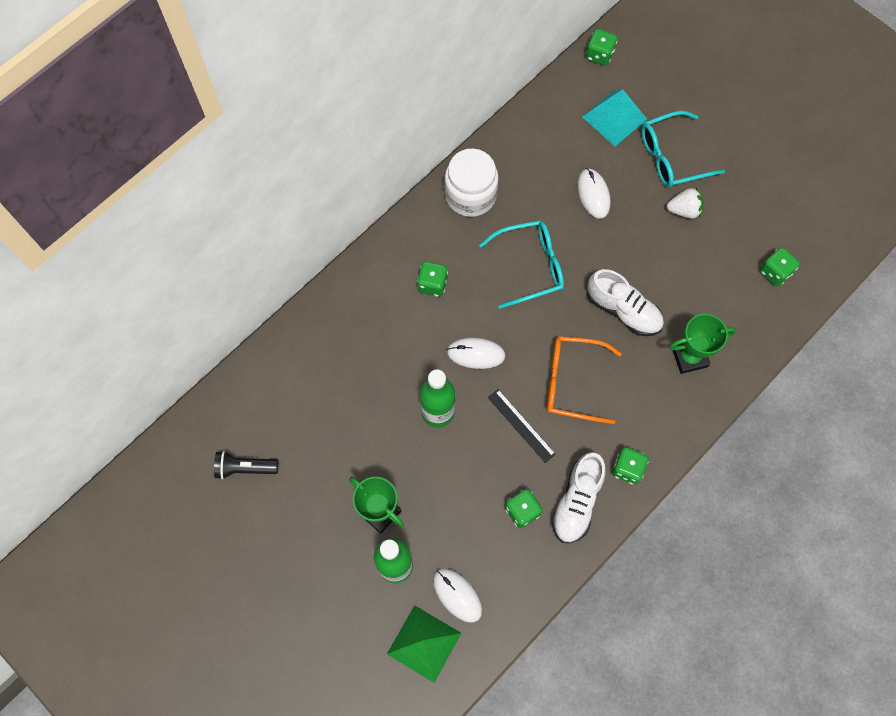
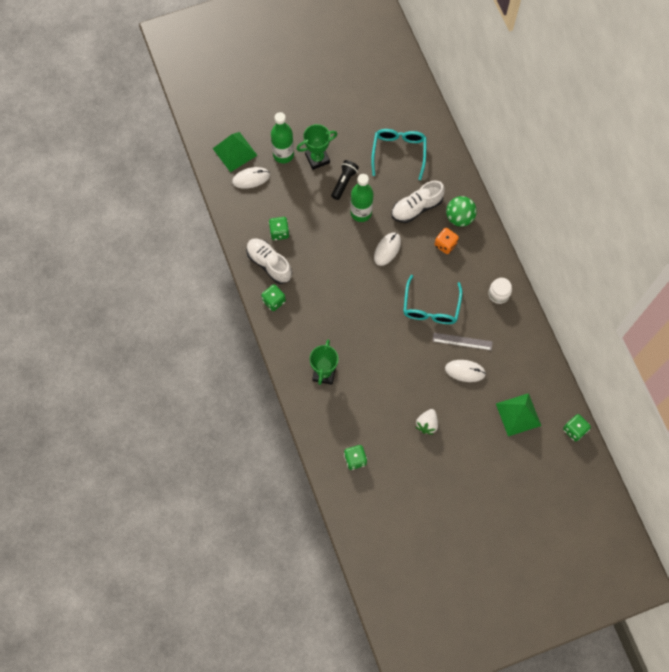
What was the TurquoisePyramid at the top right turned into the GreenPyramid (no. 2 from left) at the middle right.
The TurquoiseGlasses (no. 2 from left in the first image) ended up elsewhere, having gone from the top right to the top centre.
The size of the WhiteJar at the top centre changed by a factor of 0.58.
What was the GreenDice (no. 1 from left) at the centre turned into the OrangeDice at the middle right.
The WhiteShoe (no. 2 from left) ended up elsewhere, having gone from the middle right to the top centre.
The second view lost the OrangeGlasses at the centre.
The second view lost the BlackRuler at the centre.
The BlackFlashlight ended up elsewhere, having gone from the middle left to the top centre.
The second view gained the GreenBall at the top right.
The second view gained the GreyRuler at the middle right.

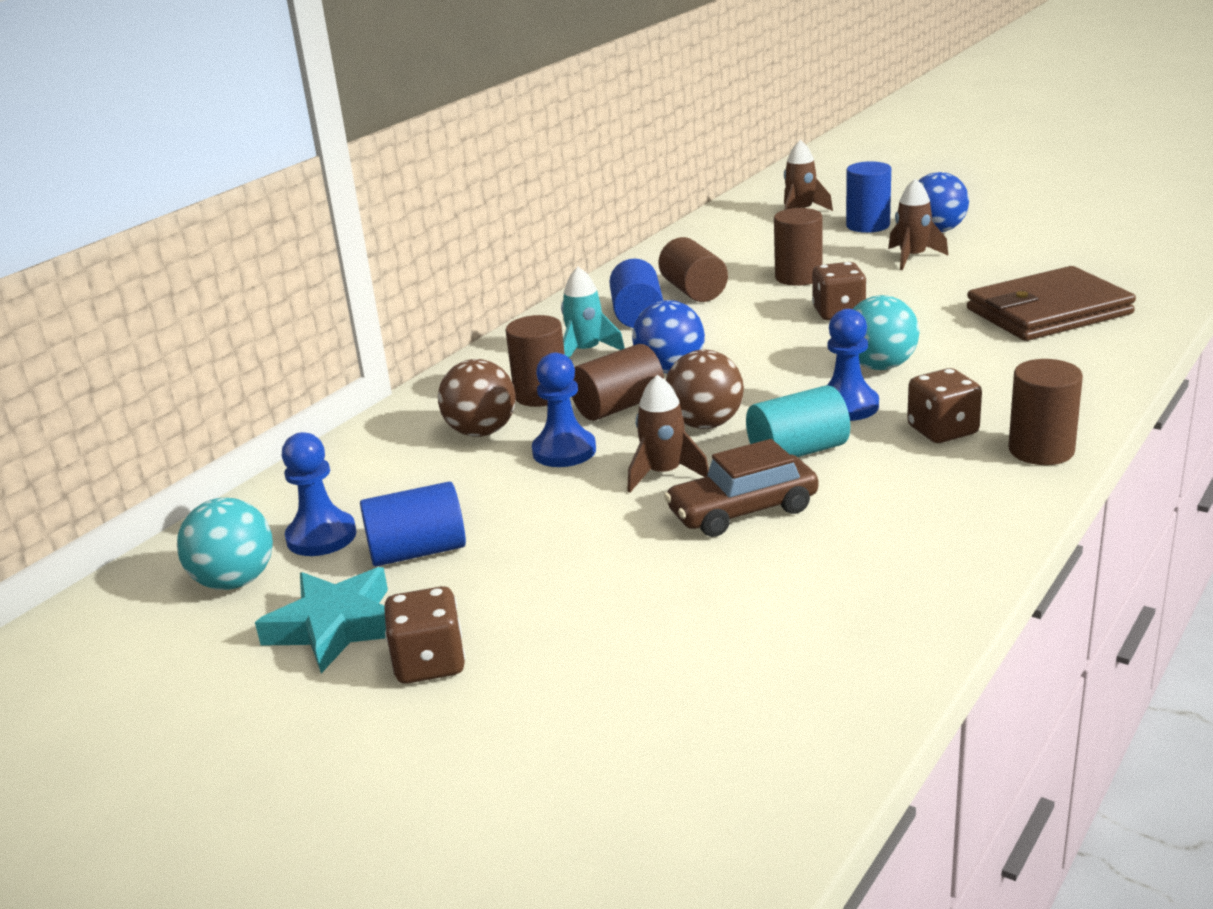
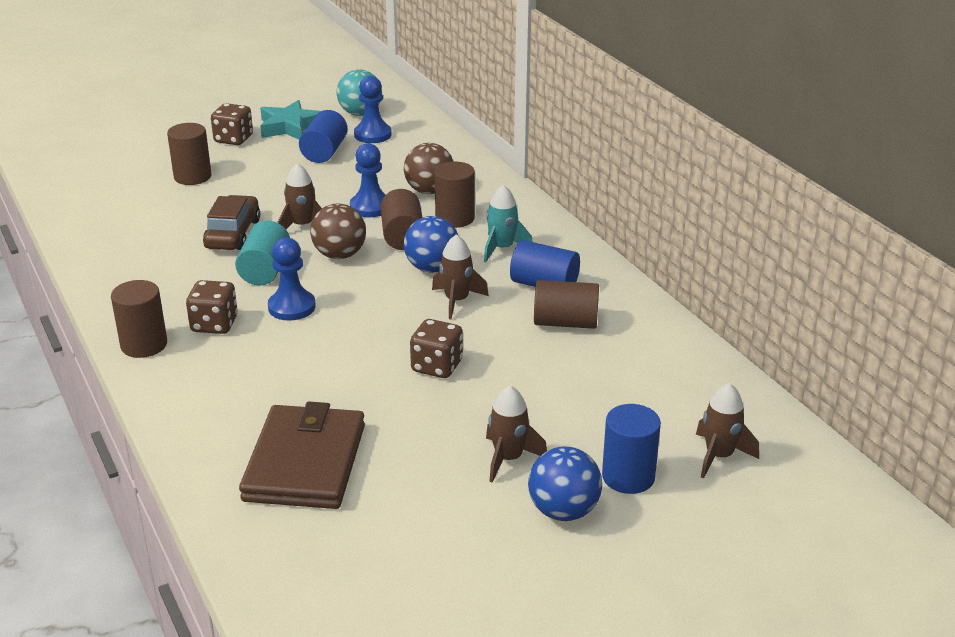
The BrownCylinder (no. 4 from left in the first image) ended up elsewhere, having gone from the top centre to the top left.
The second view lost the TurquoiseBall (no. 2 from left) at the middle right.
The second view gained the BrownRocket (no. 2 from left) at the centre.

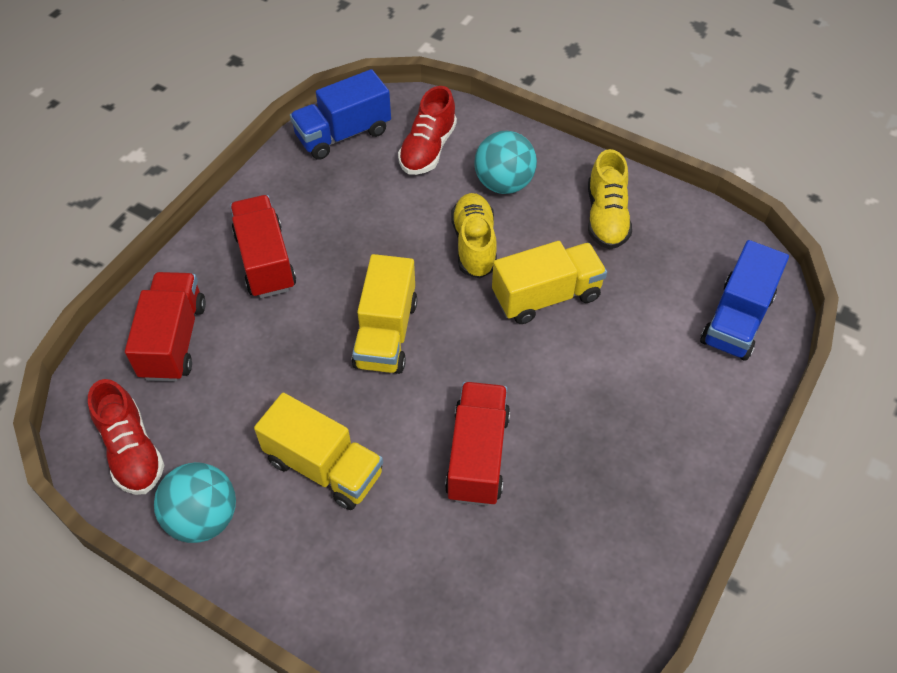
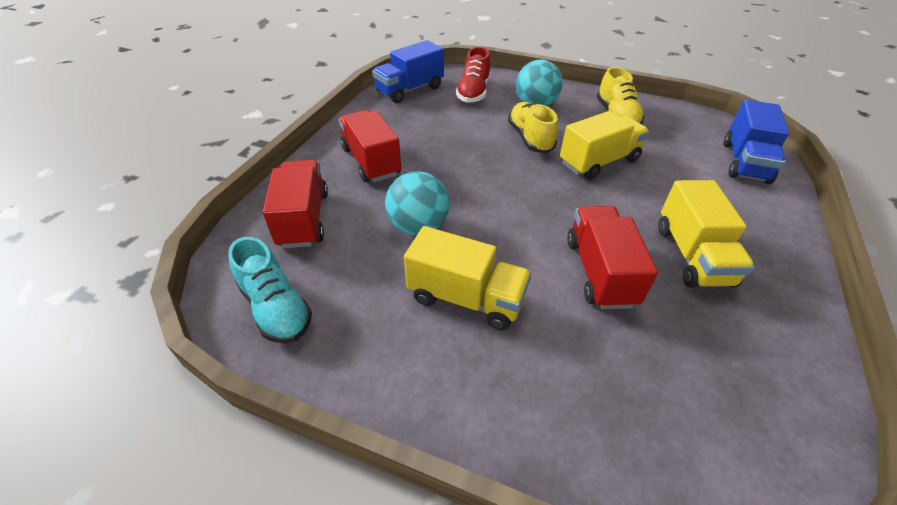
The YellowTruck (no. 2 from left in the first image) ended up elsewhere, having gone from the centre to the middle right.
What was the RedShoe (no. 1 from left) at the middle left turned into the TurquoiseShoe at the middle left.
The TurquoiseBall (no. 1 from left) ended up elsewhere, having gone from the bottom left to the centre.

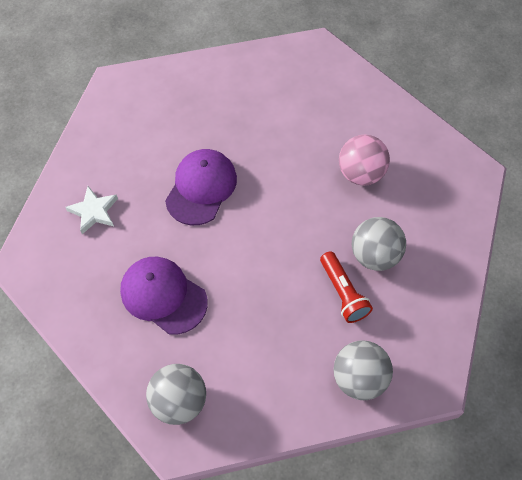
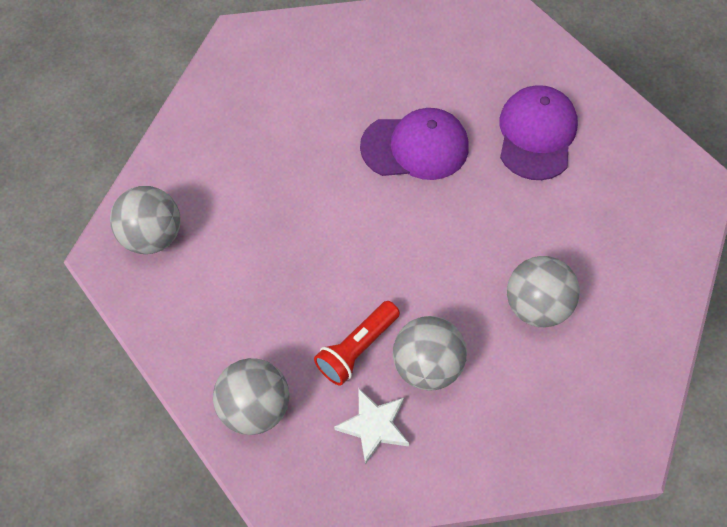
What was the PinkBall at the middle right turned into the GreyBall (no. 4 from left) at the middle right.
The WhiteStar ended up elsewhere, having gone from the middle left to the bottom centre.
The PurpleCap (no. 1 from left in the first image) ended up elsewhere, having gone from the middle left to the top right.

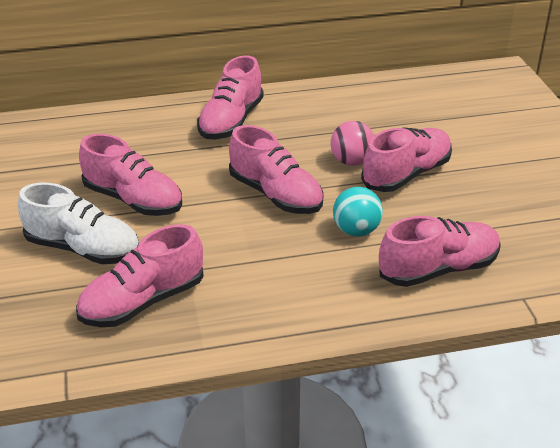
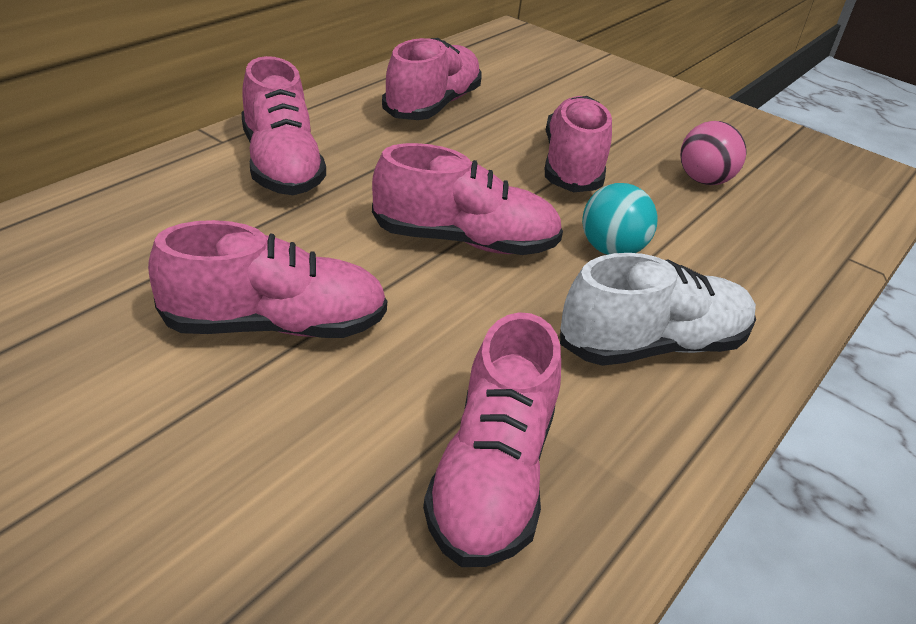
The PinkBall ended up elsewhere, having gone from the top centre to the top right.
The WhiteShoe ended up elsewhere, having gone from the middle left to the middle right.
The PinkShoe (no. 6 from left in the first image) ended up elsewhere, having gone from the middle right to the top centre.

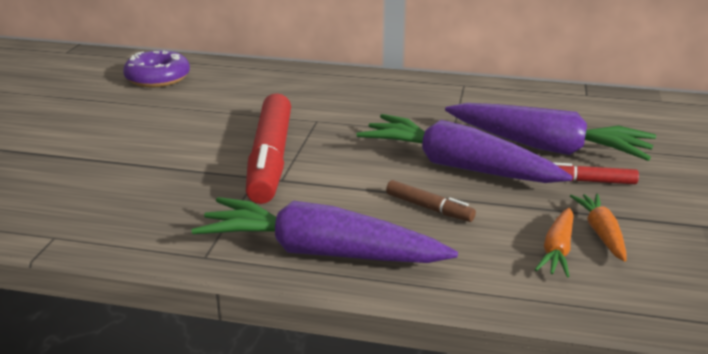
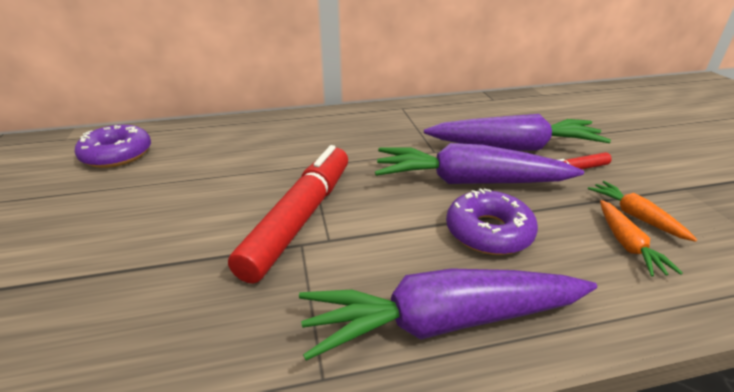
The RedMarker (no. 1 from left) at the centre ended up facing another way, 135 degrees counterclockwise from before.
Where the BrownMarker stood at the centre, the PurpleDonut (no. 2 from left) came to stand at the middle right.

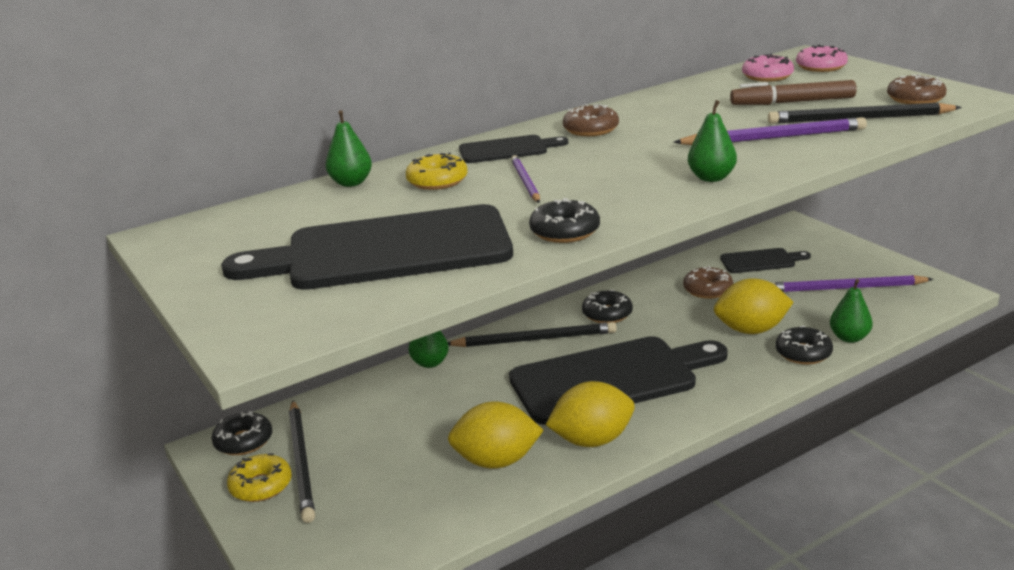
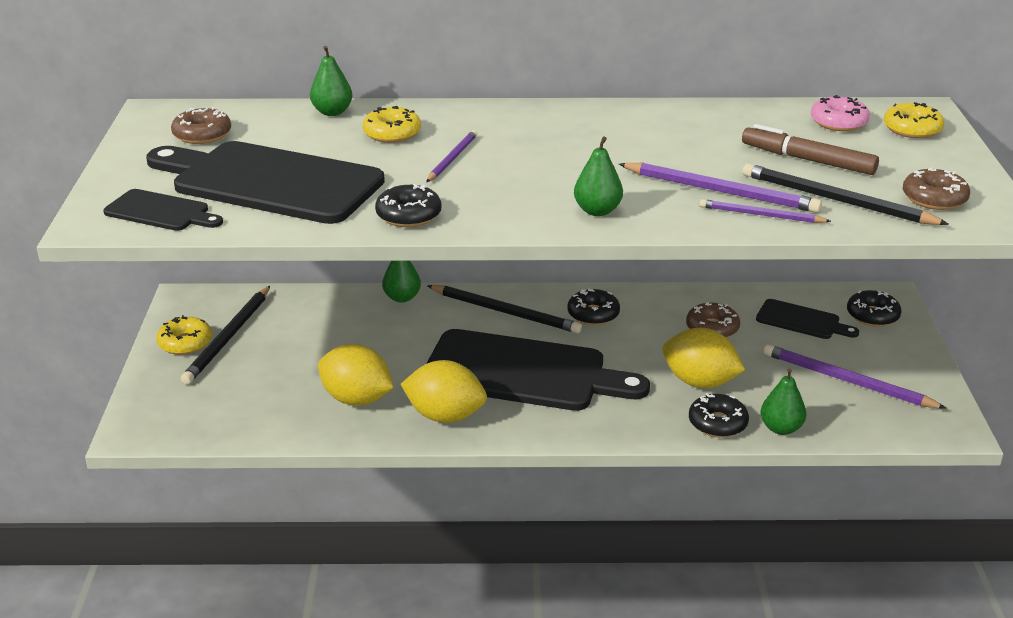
What was the PinkDonut (no. 2 from left) at the top right turned into the YellowDonut (no. 3 from left) at the top right.
The BrownDonut (no. 1 from left) ended up elsewhere, having gone from the top centre to the top left.
The BlackCuttingBoard (no. 2 from left in the first image) ended up elsewhere, having gone from the top centre to the middle left.
The BlackDonut (no. 1 from left in the first image) ended up elsewhere, having gone from the bottom left to the middle right.
The second view gained the PurplePencil (no. 3 from left) at the middle right.

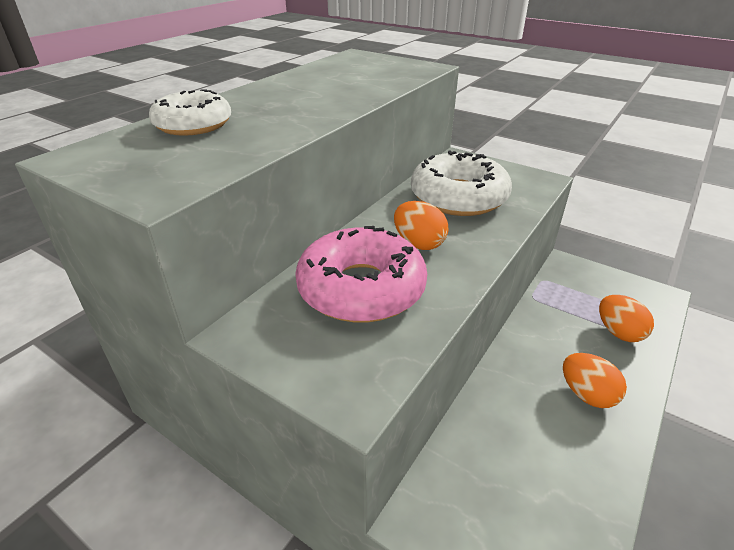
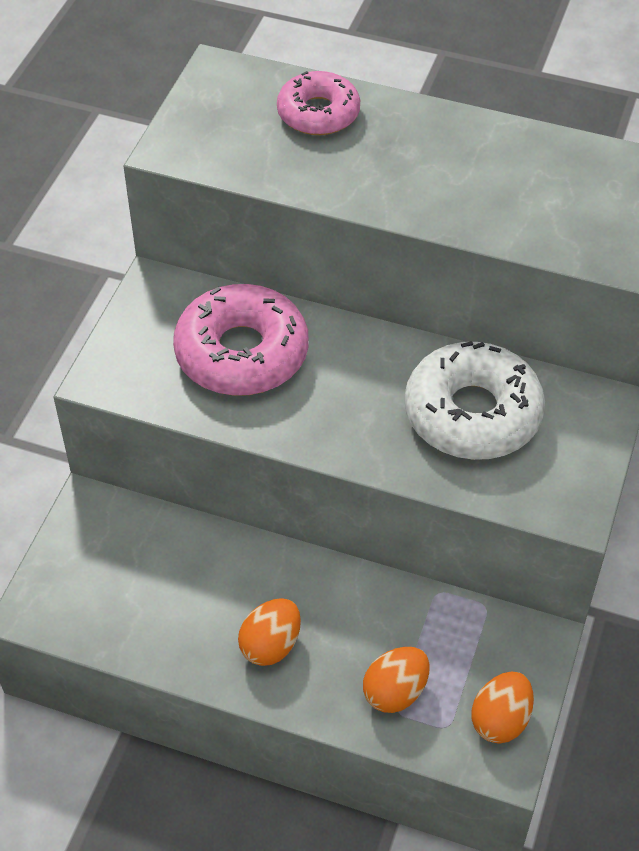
What was the WhiteDonut (no. 1 from left) at the top left turned into the PinkDonut (no. 2 from left) at the top centre.
The OrangeEgg (no. 1 from left in the first image) ended up elsewhere, having gone from the centre to the bottom right.

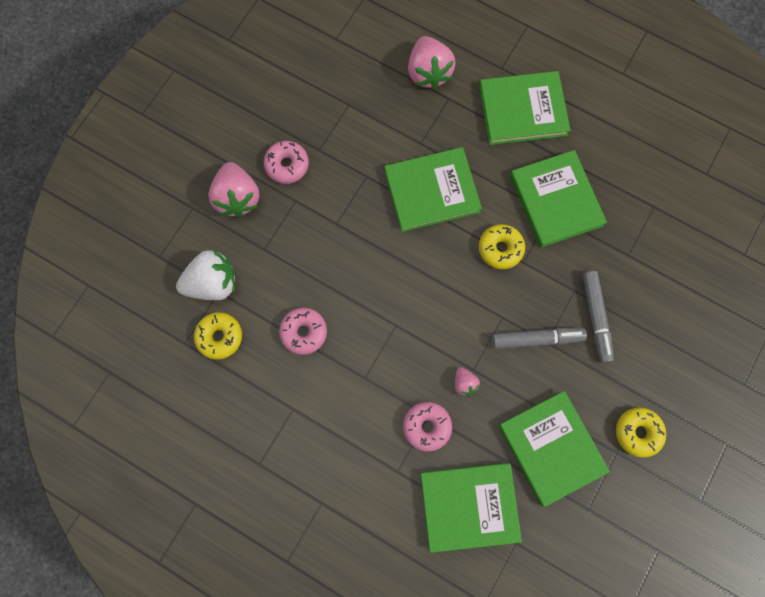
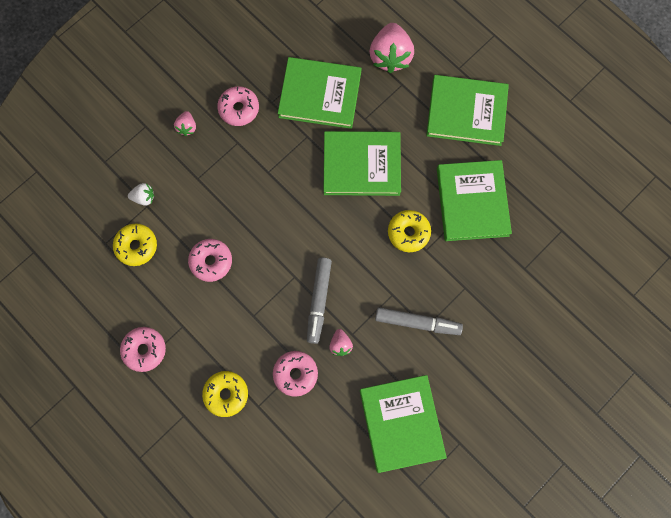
The size of the PinkStrawberry (no. 1 from left) at the top left changed by a factor of 0.49.
The size of the WhiteStrawberry at the middle left changed by a factor of 0.49.
The GreyMarker (no. 2 from left in the first image) ended up elsewhere, having gone from the middle right to the centre.
The YellowDonut (no. 3 from left in the first image) ended up elsewhere, having gone from the bottom right to the bottom centre.
The GreenBook (no. 2 from left in the first image) ended up elsewhere, having gone from the bottom centre to the top centre.
The second view gained the PinkDonut (no. 1 from left) at the bottom left.

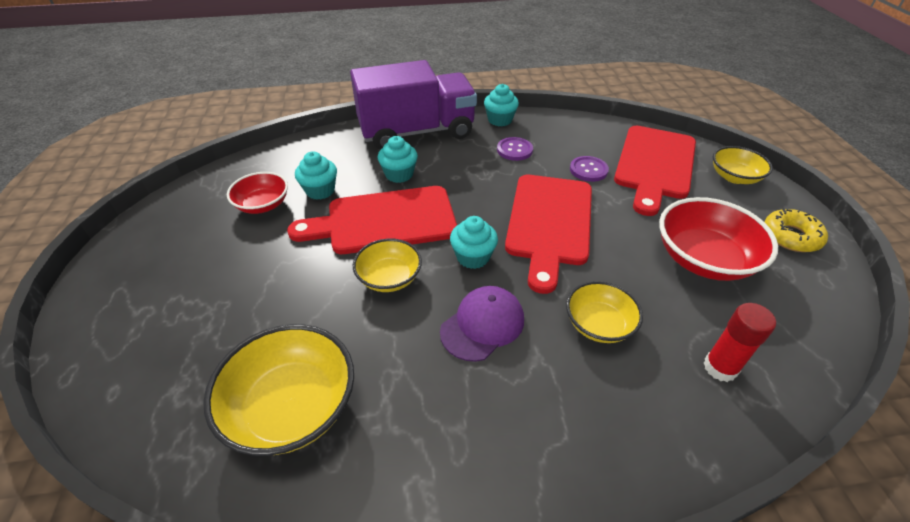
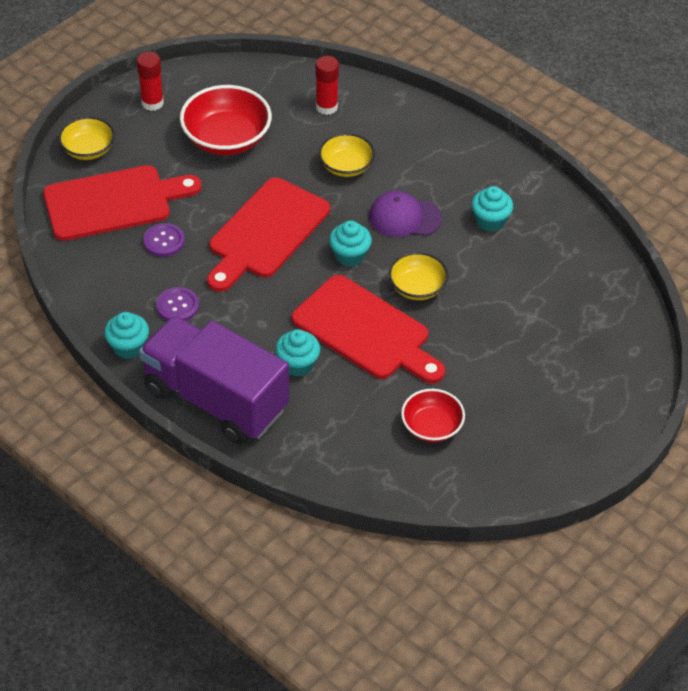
The TurquoiseCupcake (no. 1 from left in the first image) ended up elsewhere, having gone from the centre to the top right.
The RedCuttingBoard (no. 2 from left) at the centre ended up facing another way, 150 degrees clockwise from before.
Where the YellowDonut stood at the middle right, the RedGlueStick (no. 1 from left) came to stand at the top left.
The second view lost the YellowBowl (no. 1 from left) at the bottom left.

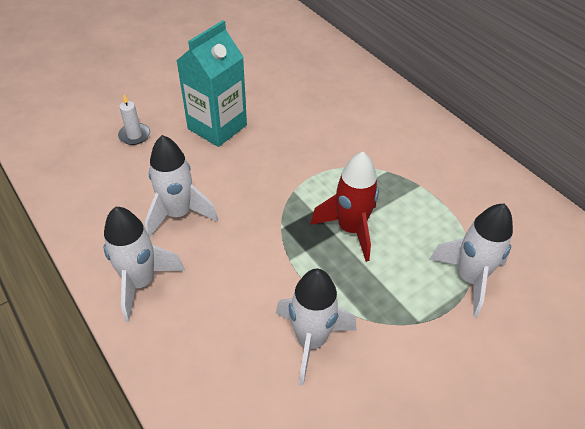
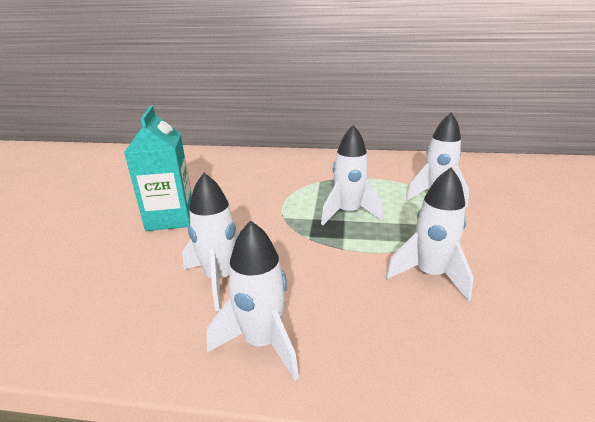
The second view lost the WhiteCandle at the top left.
What was the RedRocket at the centre turned into the WhiteRocket (no. 3 from left) at the centre.

